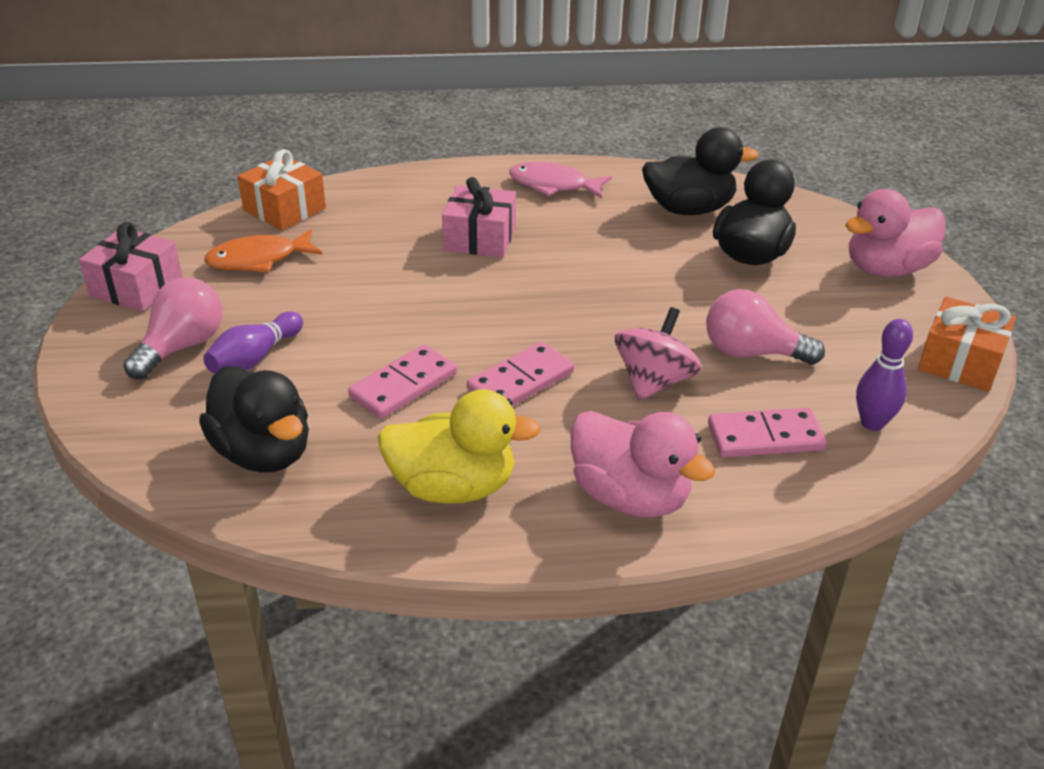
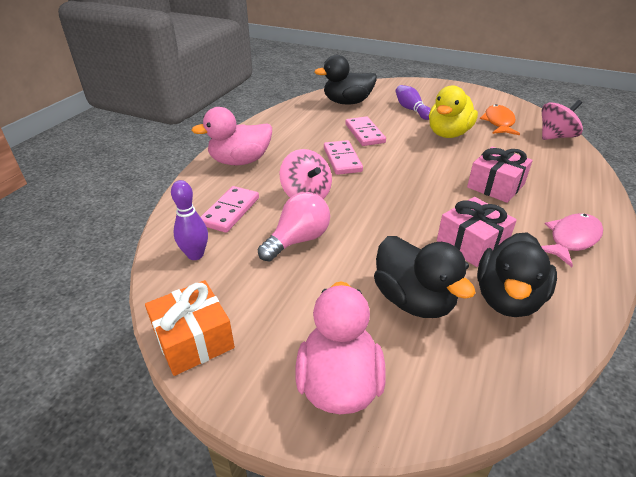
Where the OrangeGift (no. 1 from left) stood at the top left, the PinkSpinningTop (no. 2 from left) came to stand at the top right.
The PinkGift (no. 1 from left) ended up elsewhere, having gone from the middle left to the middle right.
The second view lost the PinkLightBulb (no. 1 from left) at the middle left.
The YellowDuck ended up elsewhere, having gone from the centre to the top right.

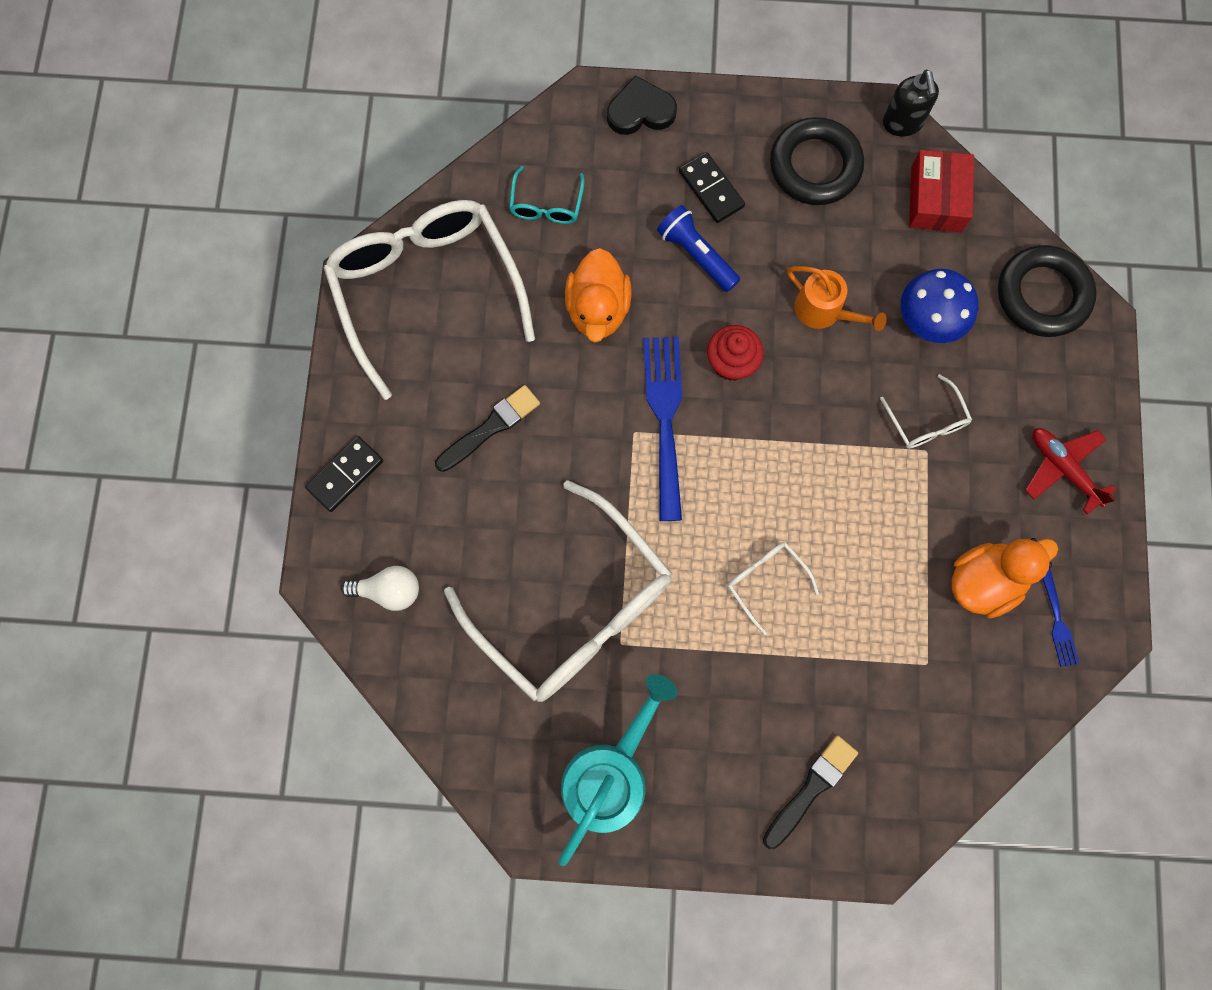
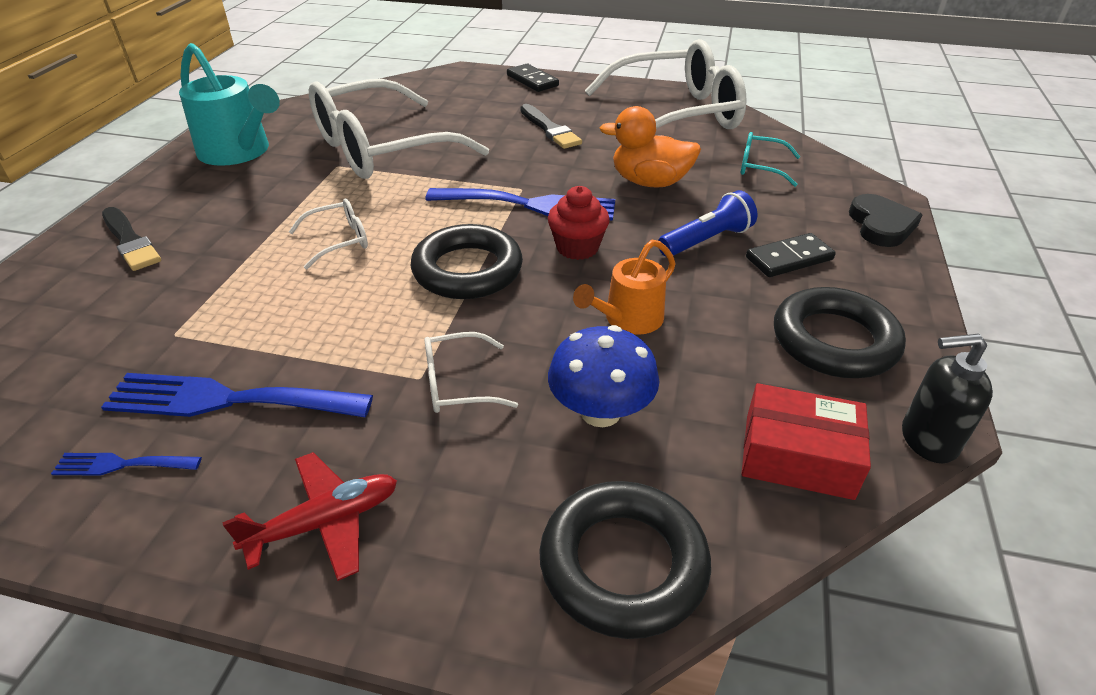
Where the OrangeDuck (no. 2 from left) stood at the middle right, the BlueFork (no. 2 from left) came to stand at the middle left.
The second view lost the WhiteLightBulb at the middle left.
The second view gained the BlackRing (no. 1 from left) at the centre.

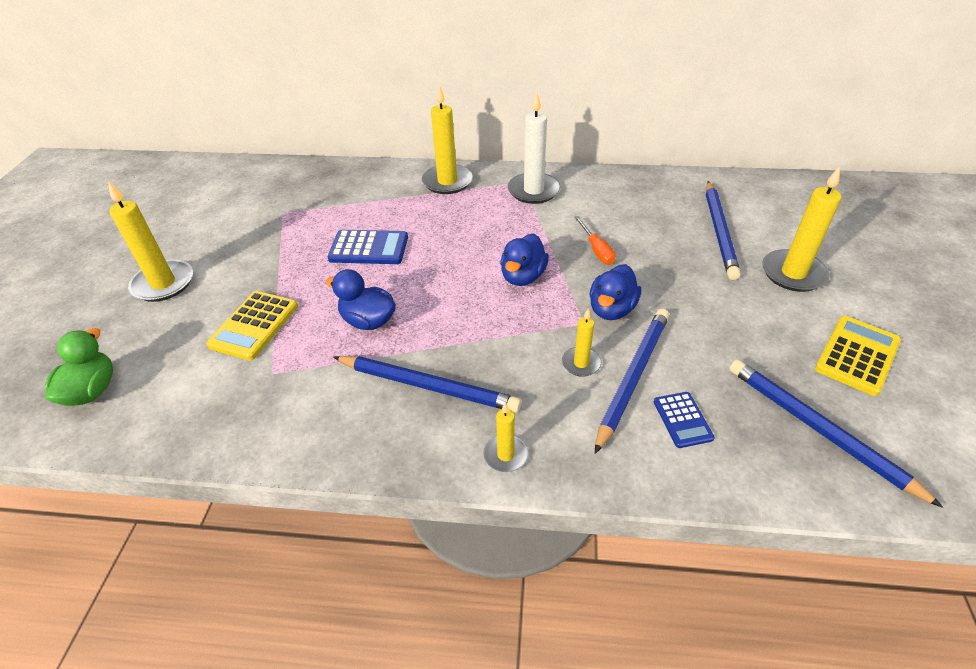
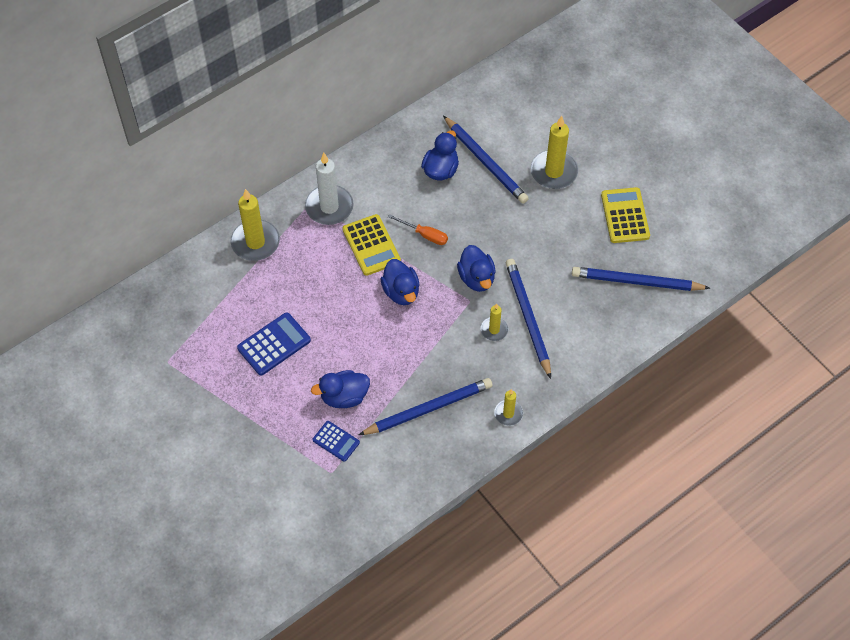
The second view lost the YellowCandle (no. 1 from left) at the middle left.
The YellowCalculator (no. 1 from left) ended up elsewhere, having gone from the middle left to the centre.
The second view lost the GreenDuck at the middle left.
The BlueCalculator (no. 2 from left) ended up elsewhere, having gone from the middle right to the bottom centre.
The second view gained the BlueDuck (no. 3 from left) at the top centre.

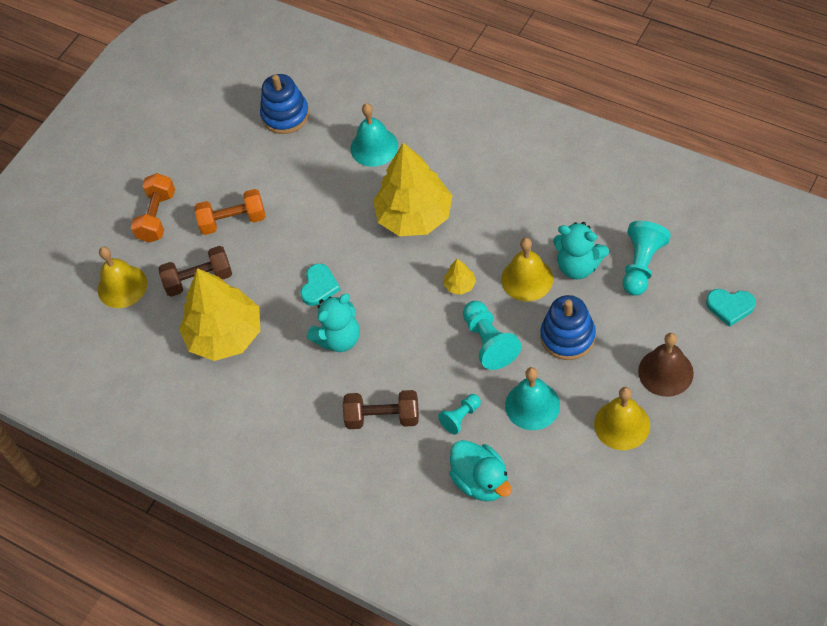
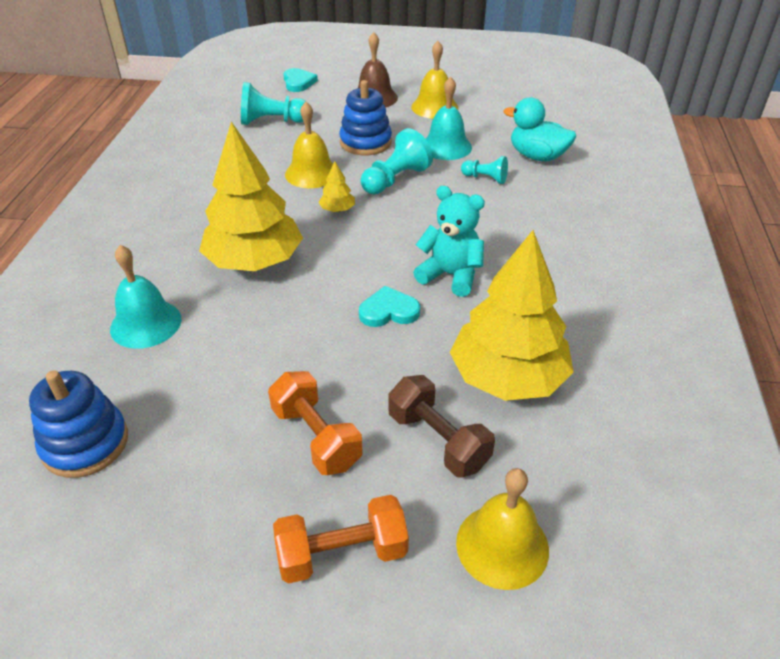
The second view lost the TurquoiseTeddyBear (no. 2 from left) at the middle right.
The second view lost the BrownDumbbell (no. 2 from left) at the centre.
The TurquoiseDuck at the bottom centre ended up facing another way, 90 degrees counterclockwise from before.

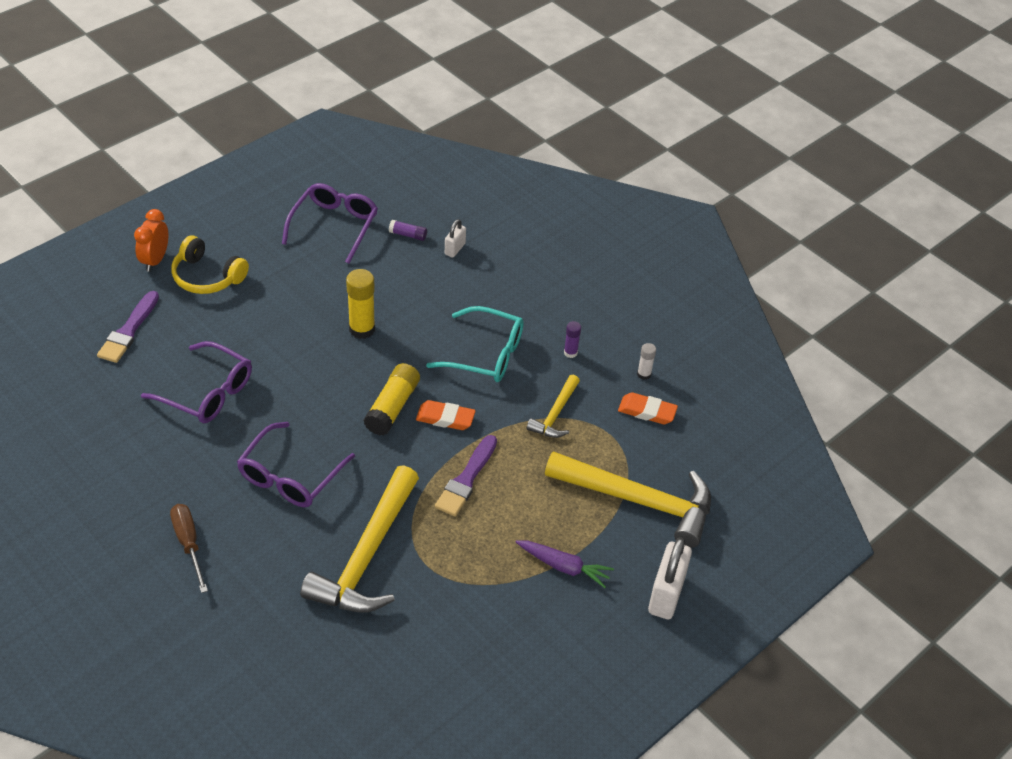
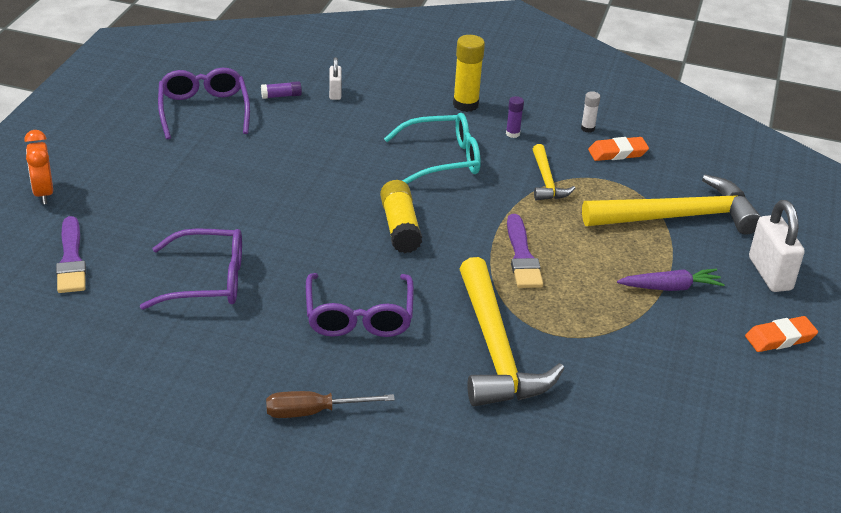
The second view lost the YellowHeadphones at the middle left.
The YellowGlueStick (no. 1 from left in the first image) ended up elsewhere, having gone from the centre to the top centre.
The OrangeEraser (no. 1 from left in the first image) ended up elsewhere, having gone from the centre to the middle right.
The BrownScrewdriver at the bottom left ended up facing another way, 45 degrees counterclockwise from before.

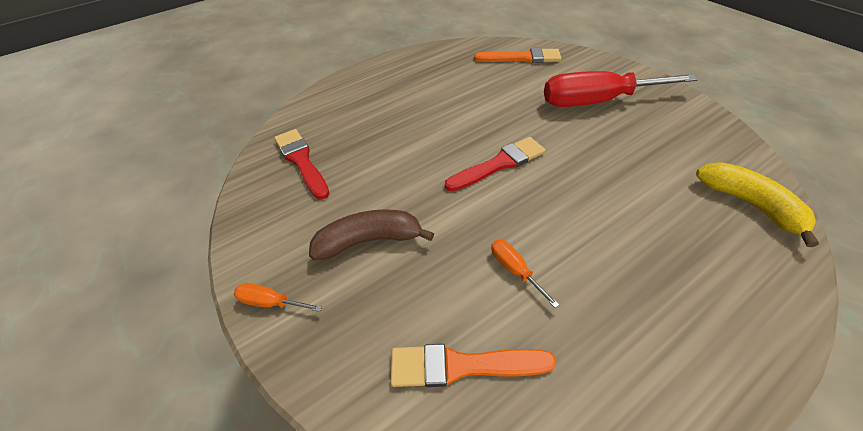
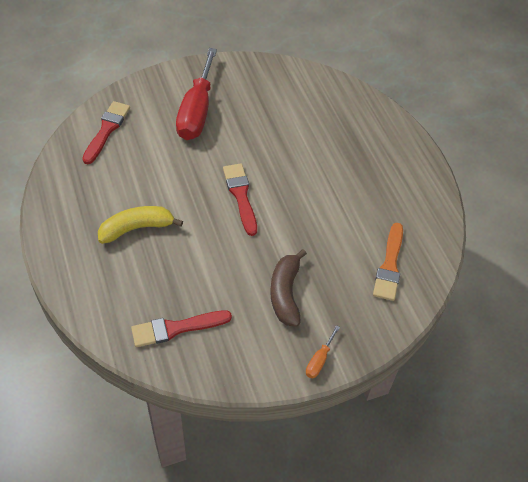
What was the OrangeBrush (no. 2 from left) at the top centre turned into the RedBrush (no. 1 from left) at the top left.
The YellowBanana ended up elsewhere, having gone from the middle right to the middle left.
The second view lost the OrangeScrewdriver (no. 2 from left) at the centre.

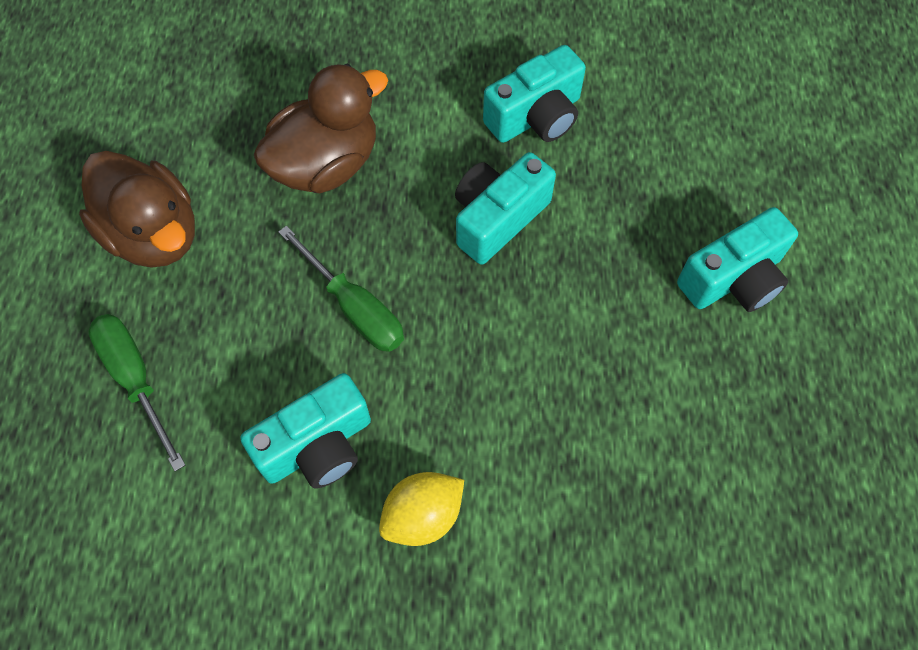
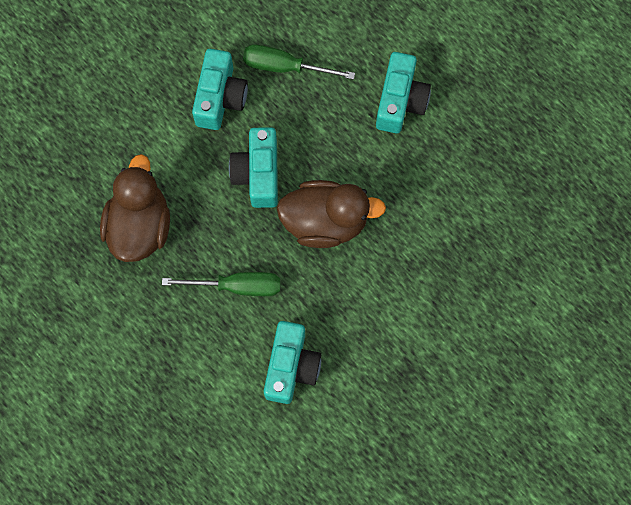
The BrownDuck (no. 1 from left in the first image) ended up elsewhere, having gone from the top left to the centre.
The GreenScrewdriver (no. 1 from left in the first image) ended up elsewhere, having gone from the middle left to the top centre.
The second view lost the YellowLemon at the bottom centre.

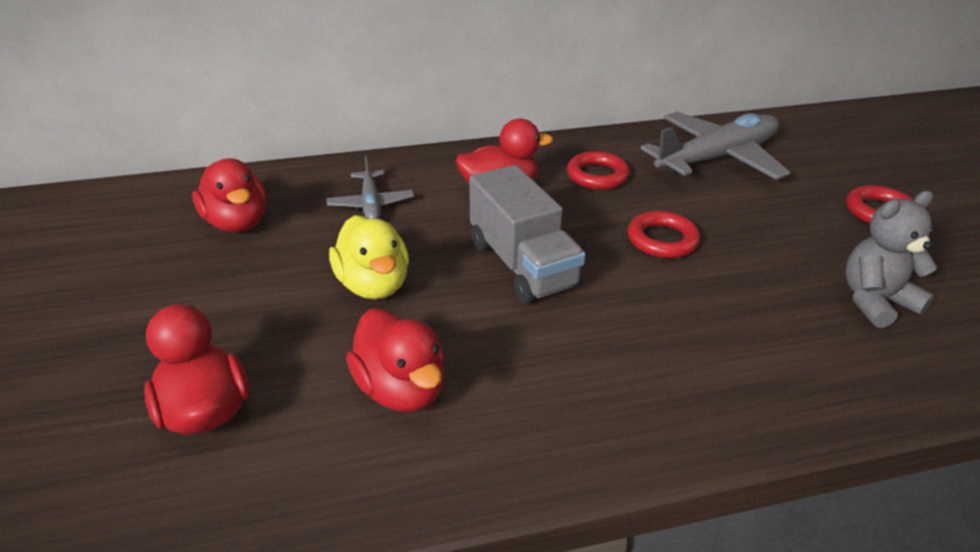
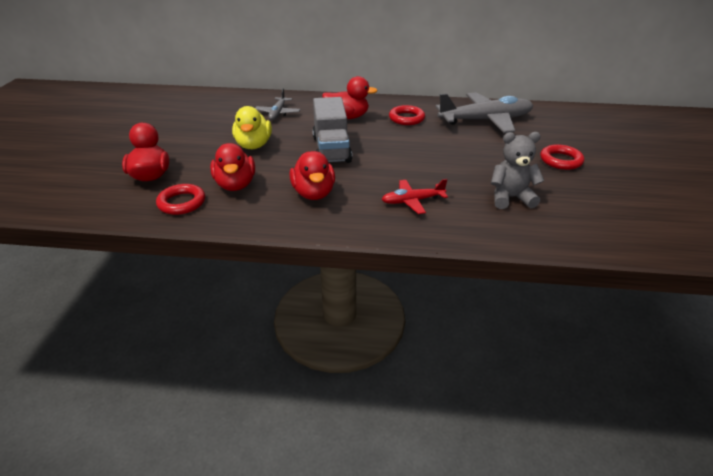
The RedDuck (no. 2 from left in the first image) ended up elsewhere, having gone from the middle left to the centre.
The RedRing (no. 2 from left in the first image) ended up elsewhere, having gone from the middle right to the middle left.
The second view gained the RedPlane at the centre.

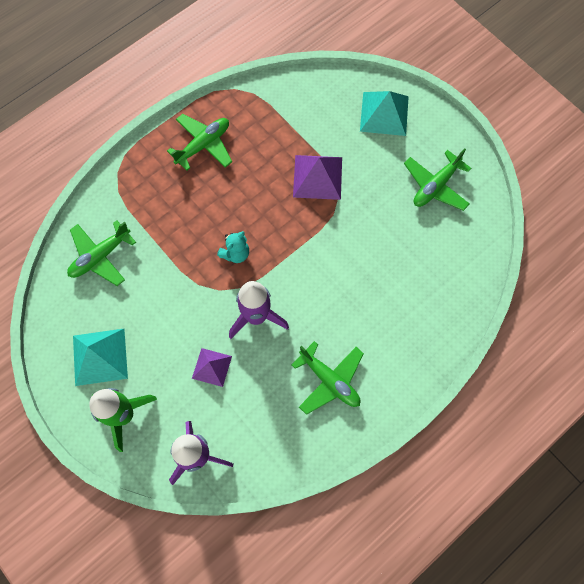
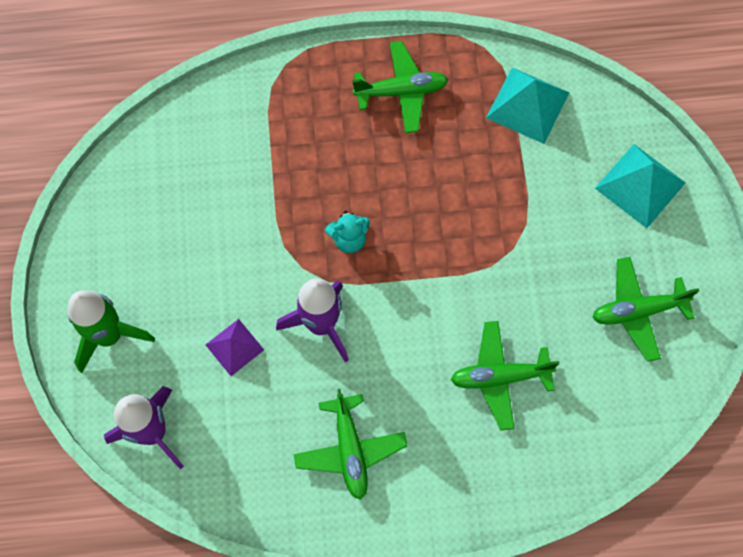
The second view lost the PurplePyramid (no. 2 from left) at the top centre.
The GreenPlane (no. 1 from left in the first image) ended up elsewhere, having gone from the middle left to the bottom right.
The TurquoisePyramid (no. 1 from left) ended up elsewhere, having gone from the middle left to the top right.

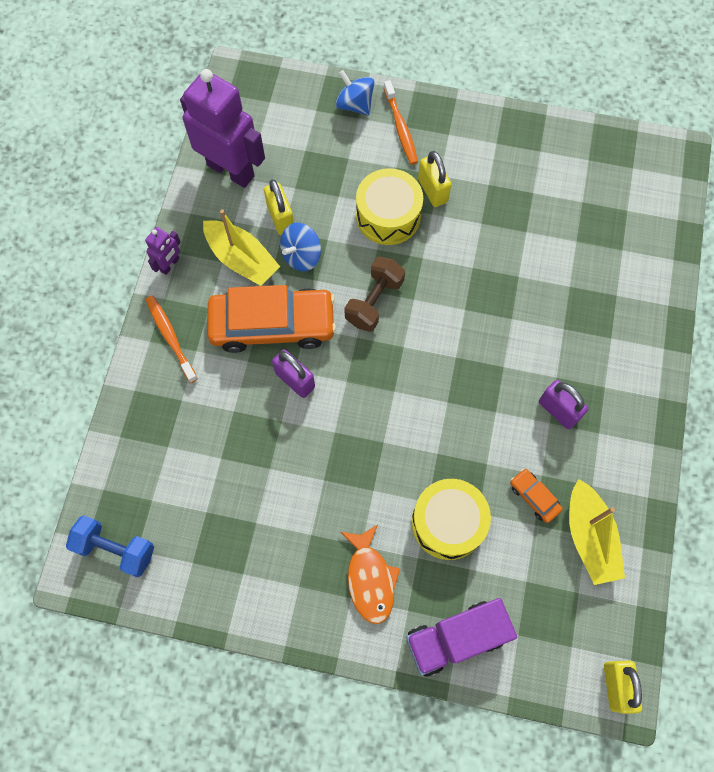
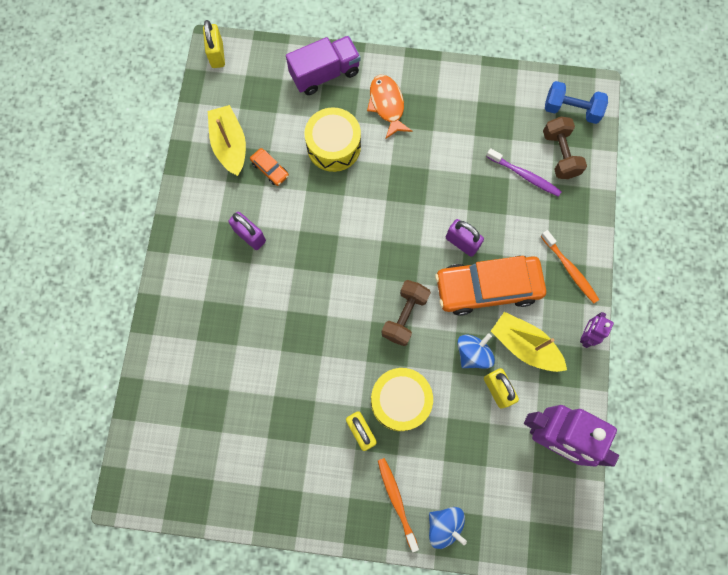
The second view gained the BrownDumbbell (no. 2 from left) at the top right.
The second view gained the PurpleToothbrush at the top right.

